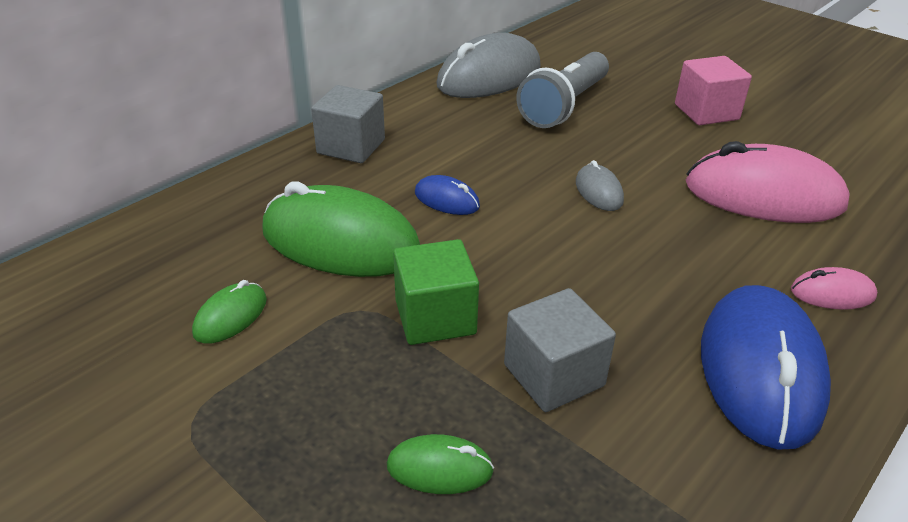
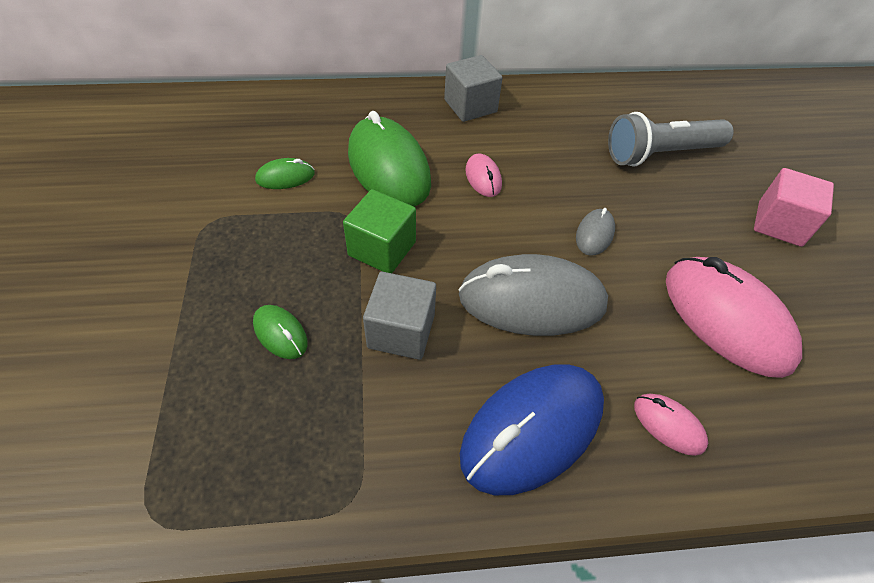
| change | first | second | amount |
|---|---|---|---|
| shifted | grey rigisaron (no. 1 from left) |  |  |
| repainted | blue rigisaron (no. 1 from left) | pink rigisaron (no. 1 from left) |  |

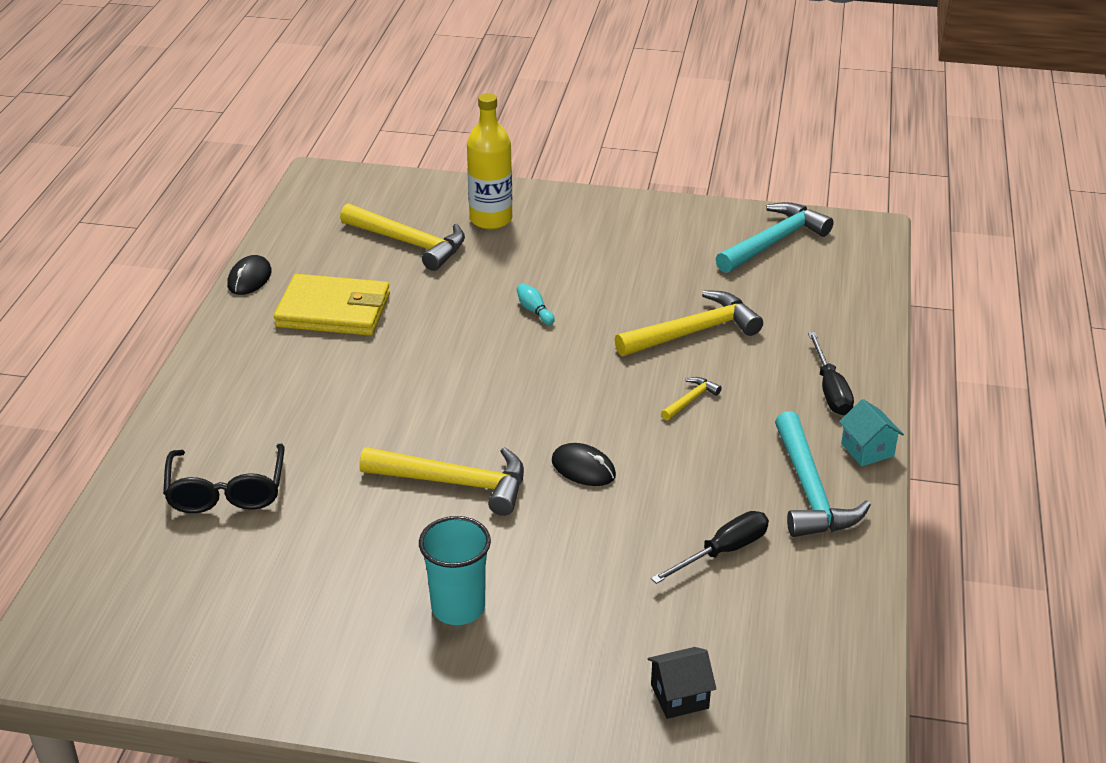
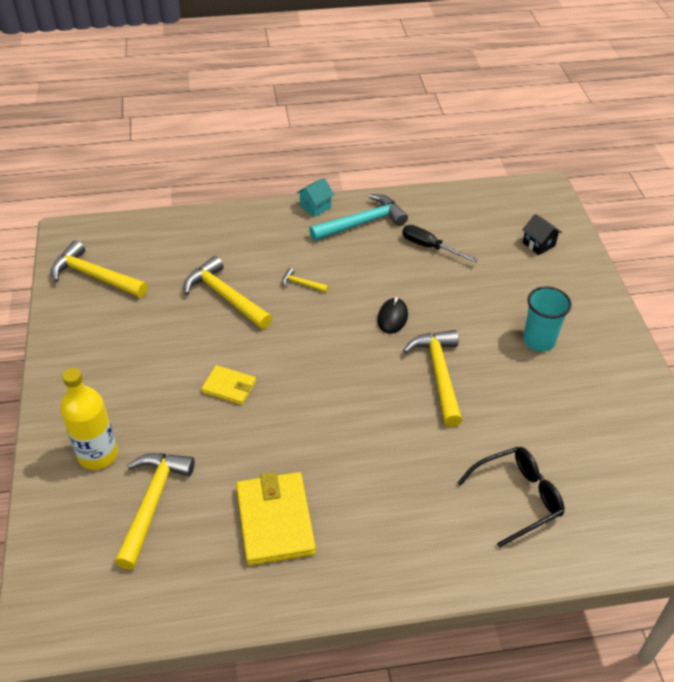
| change | first | second | amount |
|---|---|---|---|
| gone | black rigisaron (no. 1 from left) |  |  |
| gone | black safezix (no. 2 from left) |  |  |
| swapped | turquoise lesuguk | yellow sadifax (no. 1 from left) |  |
| repainted | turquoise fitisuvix (no. 1 from left) | yellow fitisuvix (no. 1 from left) |  |

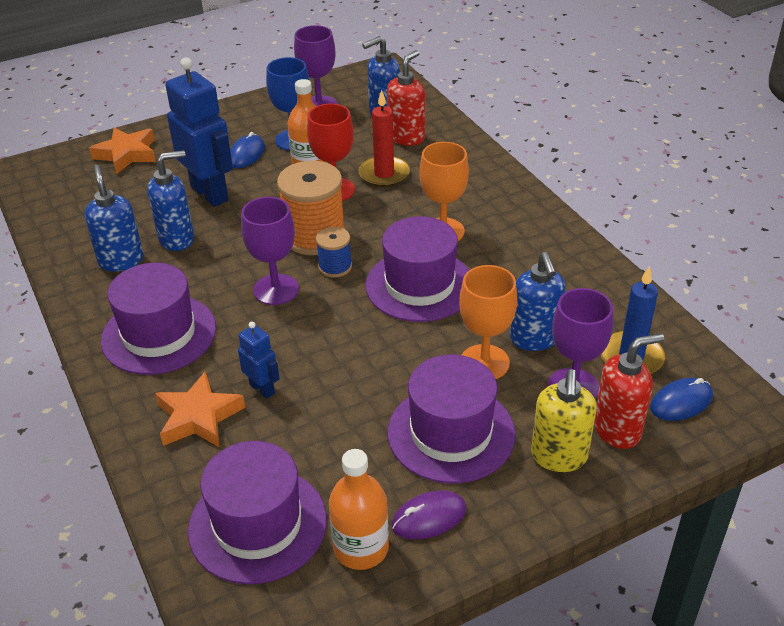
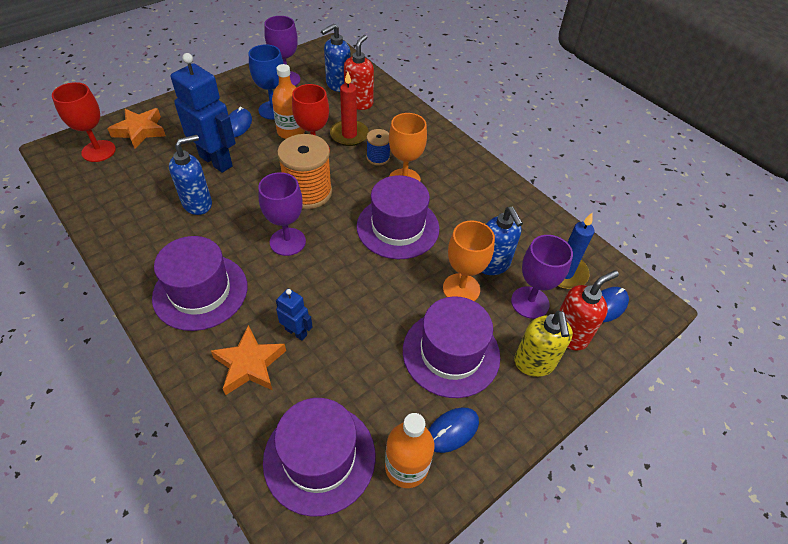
| change | first | second | amount |
|---|---|---|---|
| gone | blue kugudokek (no. 1 from left) |  |  |
| new |  | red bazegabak (no. 1 from left) |  |
| shifted | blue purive |  |  |
| repainted | purple rigisaron | blue rigisaron (no. 2 from left) |  |

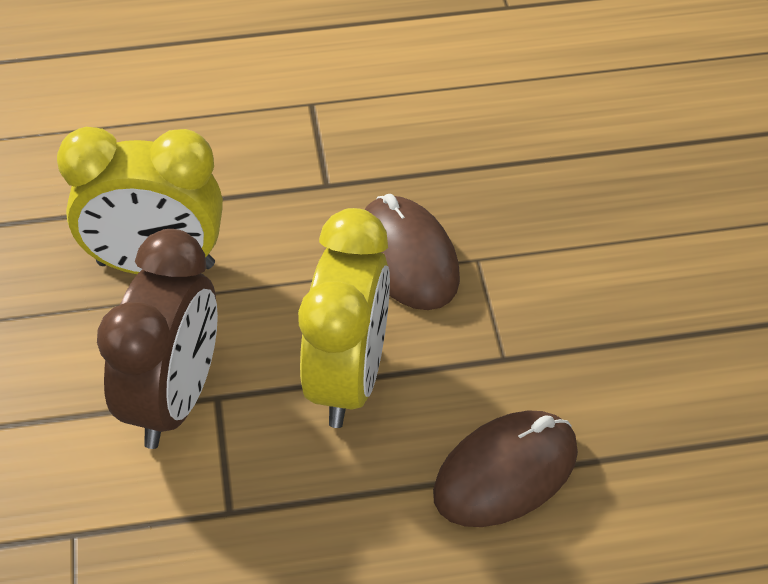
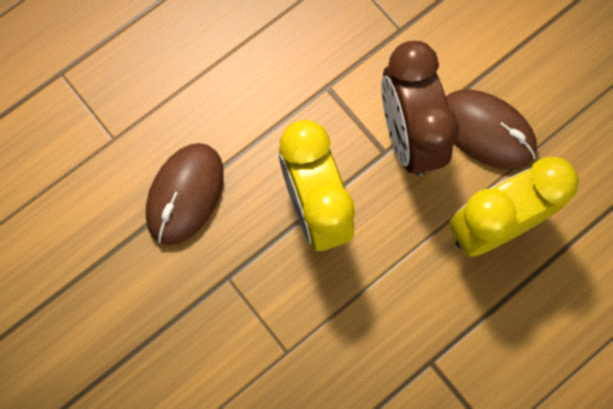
| change | first | second | amount |
|---|---|---|---|
| shifted | brown rigisaron (no. 1 from left in the first image) | brown rigisaron (no. 2 from left) |  |

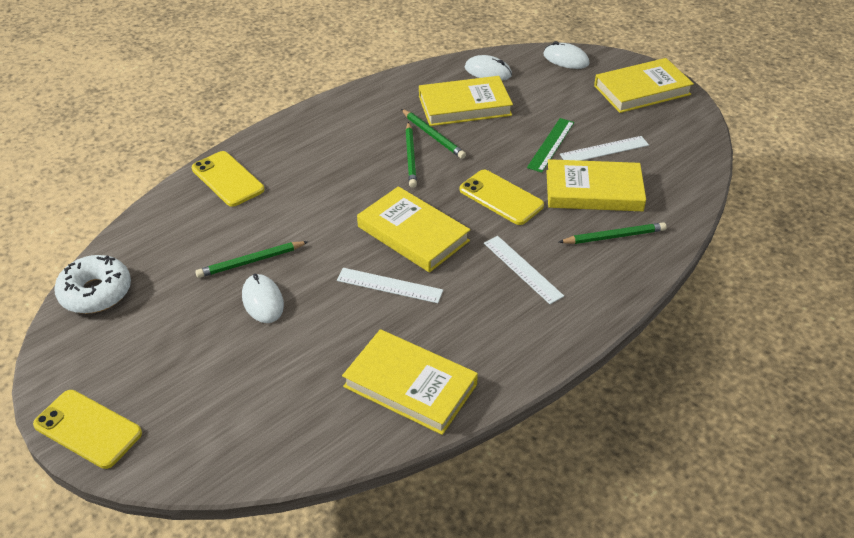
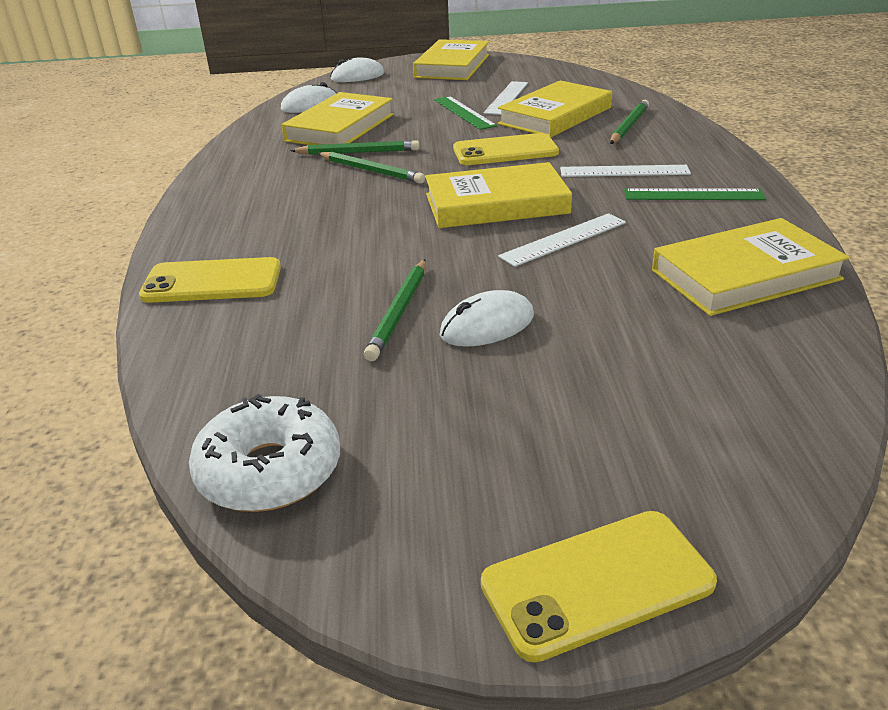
| change | first | second | amount |
|---|---|---|---|
| new |  | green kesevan (no. 2 from left) |  |
| rotated | white rigisaron (no. 1 from left in the first image) | white rigisaron (no. 3 from left) | 45 degrees counterclockwise |

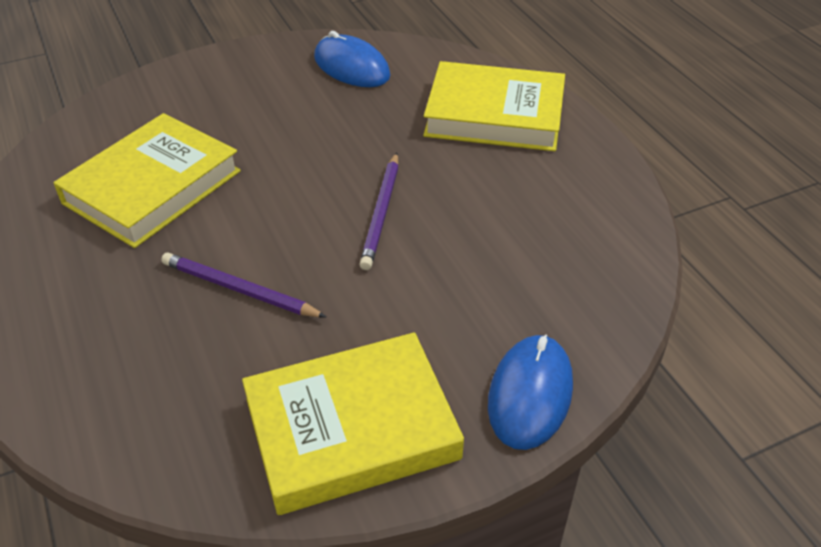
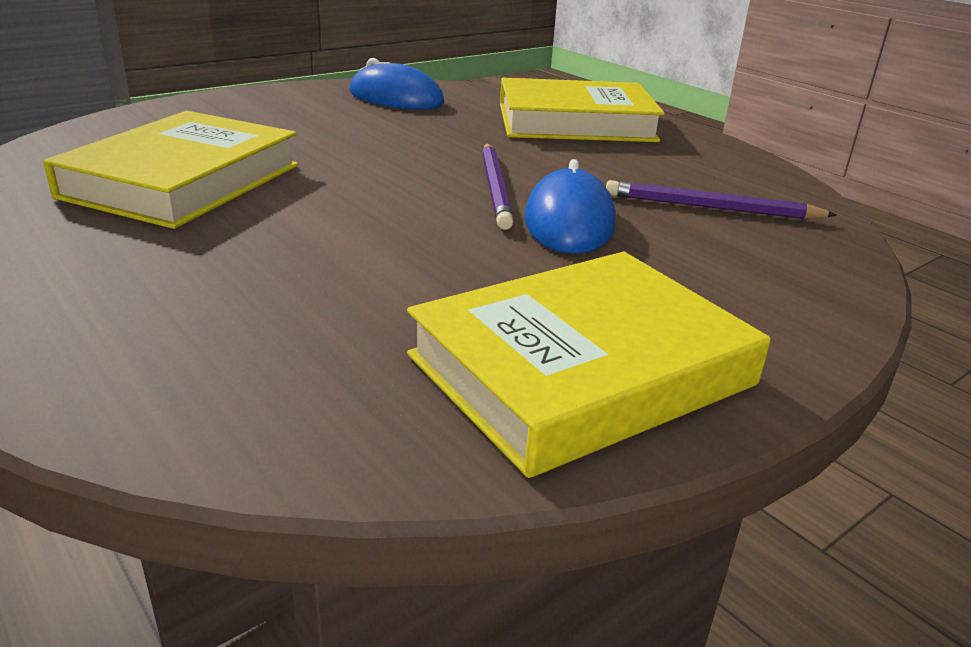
| change | first | second | amount |
|---|---|---|---|
| shifted | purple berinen (no. 1 from left in the first image) | purple berinen (no. 2 from left) |  |
| shifted | blue rigisaron (no. 2 from left) |  |  |

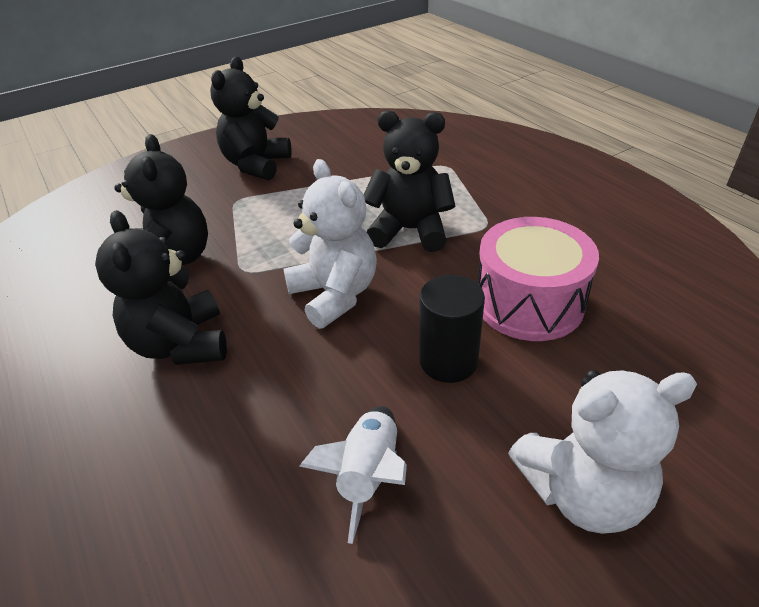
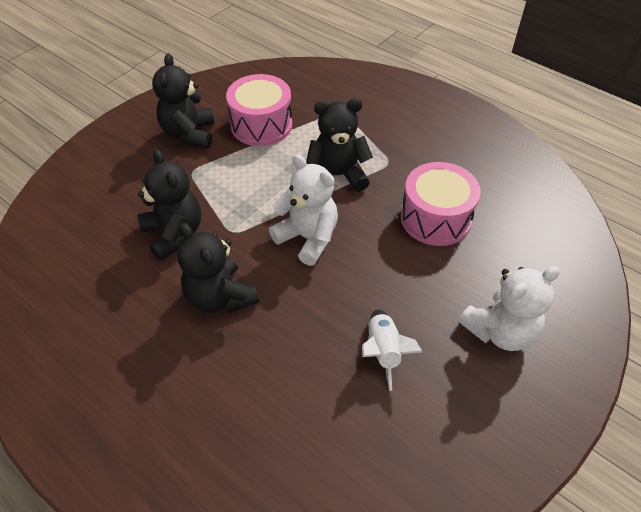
| change | first | second | amount |
|---|---|---|---|
| gone | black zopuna |  |  |
| new |  | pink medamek (no. 1 from left) |  |

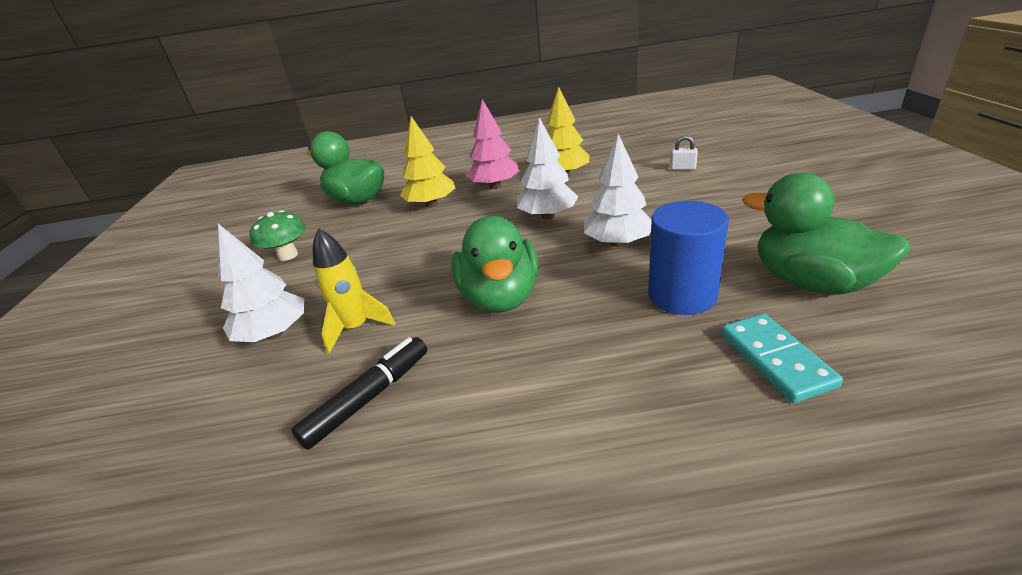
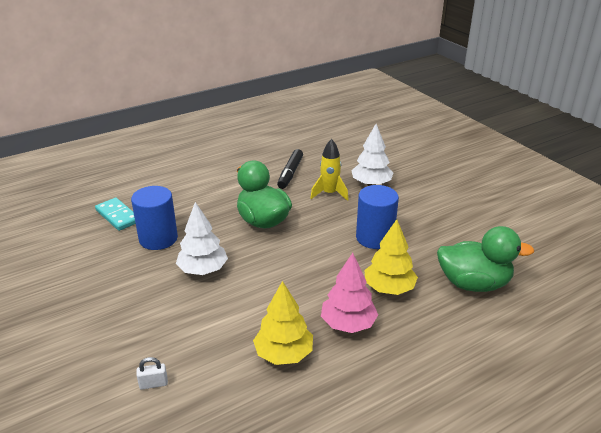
| change | first | second | amount |
|---|---|---|---|
| gone | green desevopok |  |  |
| gone | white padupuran (no. 2 from left) |  |  |
| gone | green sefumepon (no. 3 from left) |  |  |
| new |  | blue zopuna (no. 2 from left) |  |

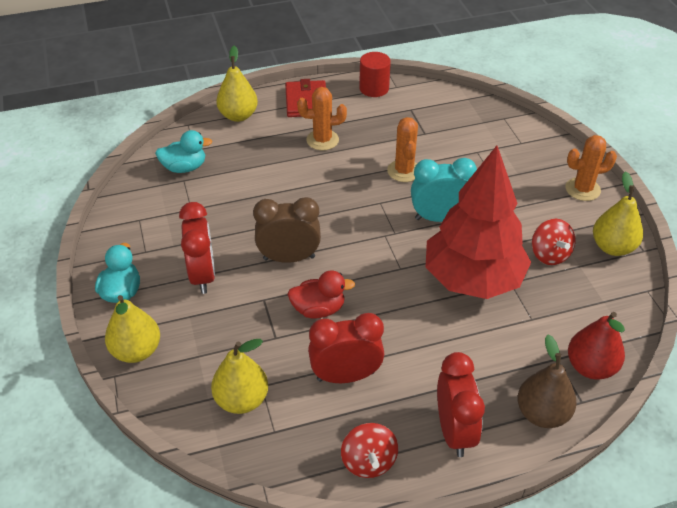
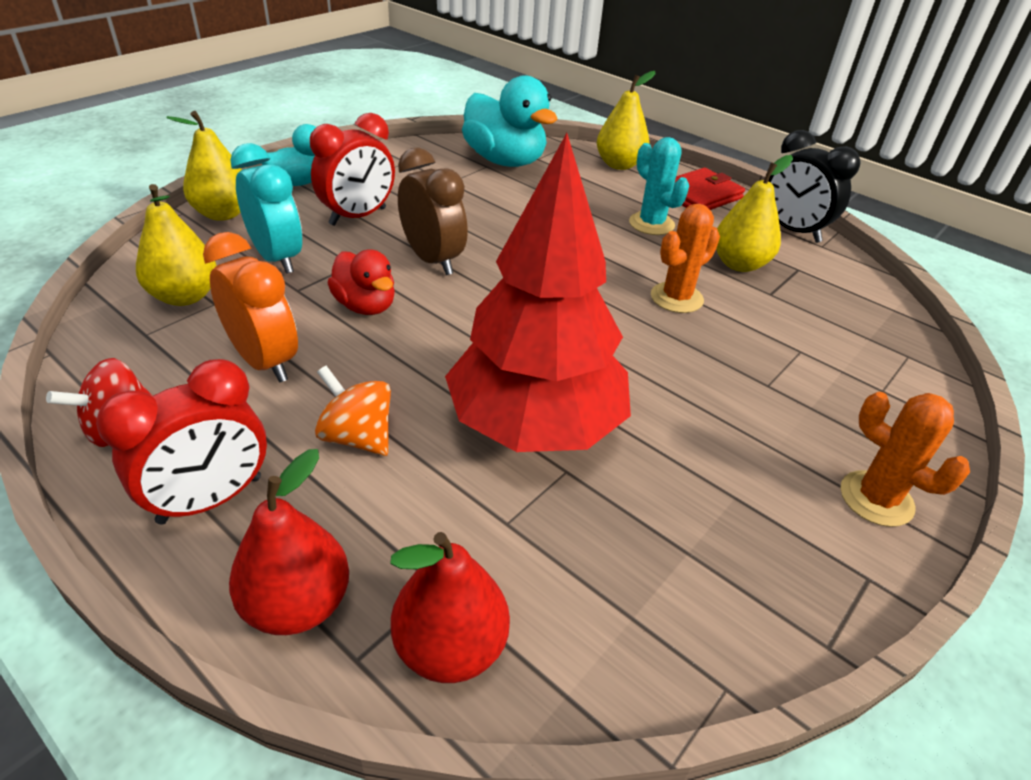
| change | first | second | amount |
|---|---|---|---|
| gone | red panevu (no. 2 from left) |  |  |
| new |  | orange panevu |  |
| shifted | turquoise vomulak |  |  |
| shifted | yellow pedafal (no. 4 from left) |  |  |
| swapped | red zopuna | black vomulak |  |
| repainted | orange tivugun (no. 1 from left) | turquoise tivugun |  |
| repainted | red vomulak (no. 2 from left) | orange vomulak |  |
| repainted | brown pedafal | red pedafal (no. 1 from left) |  |
| scaled | turquoise sefumepon (no. 2 from left) |  | x1.70 |

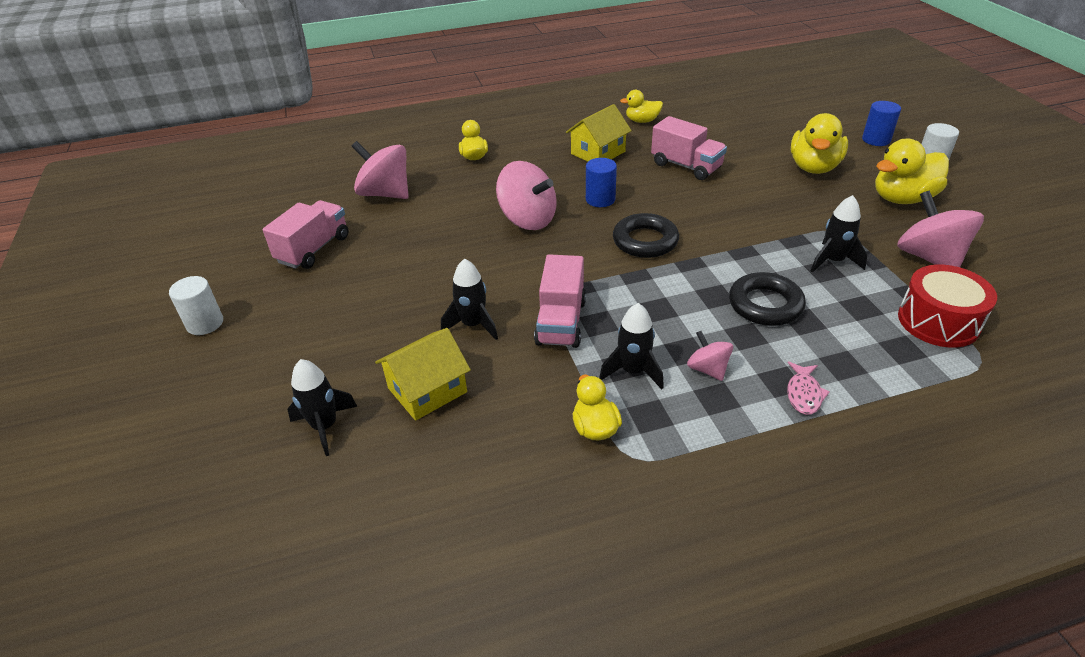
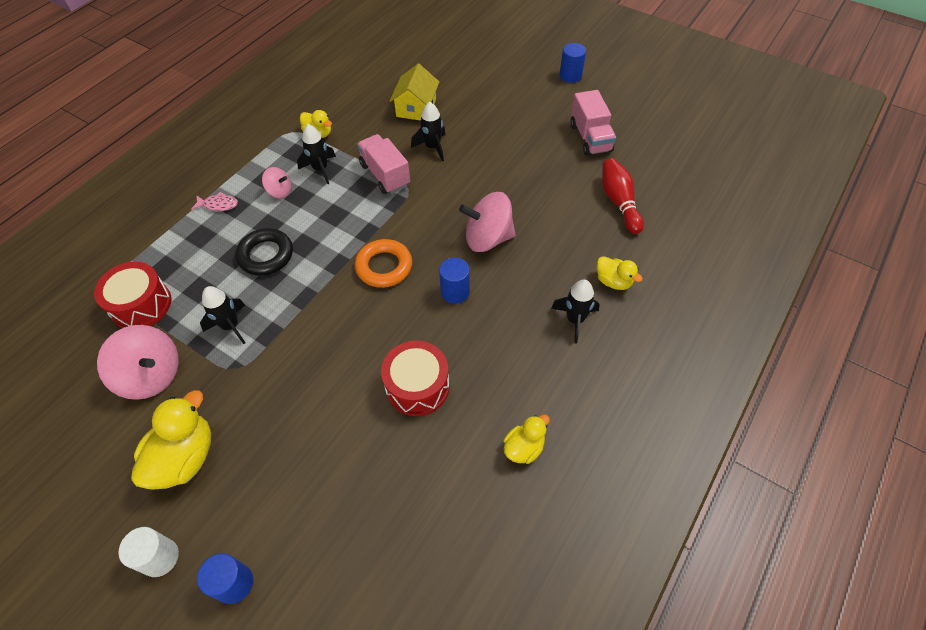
| change | first | second | amount |
|---|---|---|---|
| gone | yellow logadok (no. 2 from left) |  |  |
| gone | yellow sefumepon (no. 4 from left) |  |  |
| shifted | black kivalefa (no. 1 from left in the first image) | black kivalefa (no. 4 from left) |  |
| swapped | pink panevu (no. 1 from left) | red lesuguk |  |
| swapped | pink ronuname (no. 3 from left) | red medamek (no. 2 from left) |  |
| repainted | white zopuna (no. 1 from left) | blue zopuna (no. 3 from left) |  |
| repainted | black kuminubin (no. 1 from left) | orange kuminubin |  |
| rotated | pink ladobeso |  | 120 degrees clockwise |

